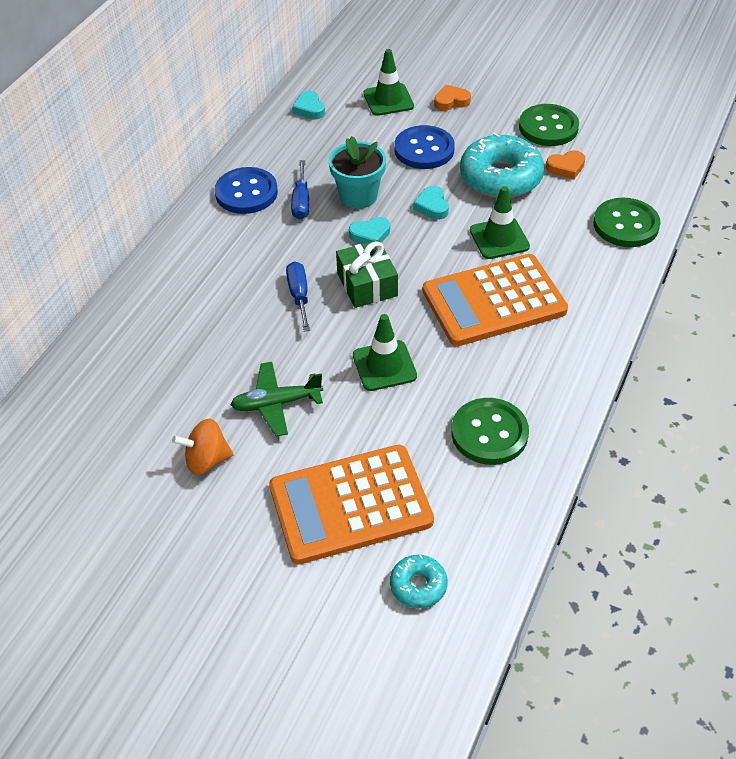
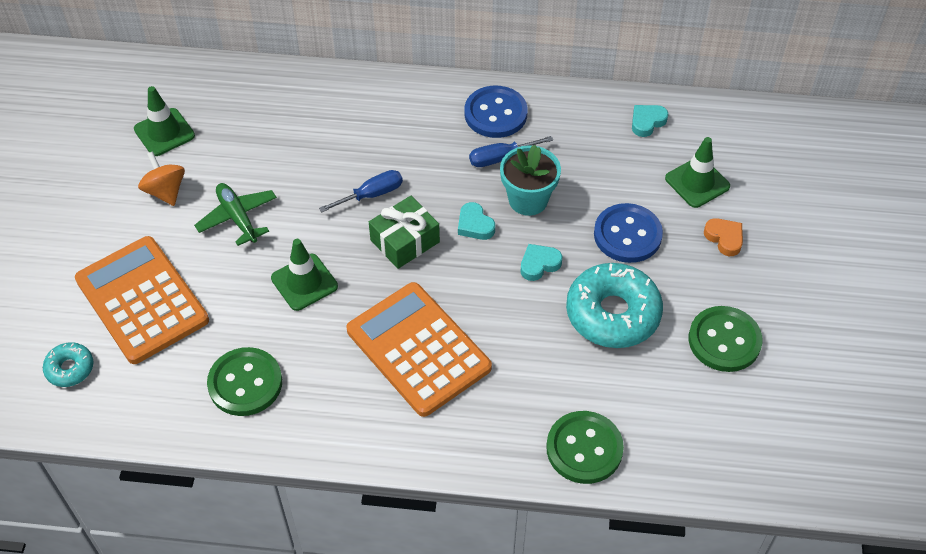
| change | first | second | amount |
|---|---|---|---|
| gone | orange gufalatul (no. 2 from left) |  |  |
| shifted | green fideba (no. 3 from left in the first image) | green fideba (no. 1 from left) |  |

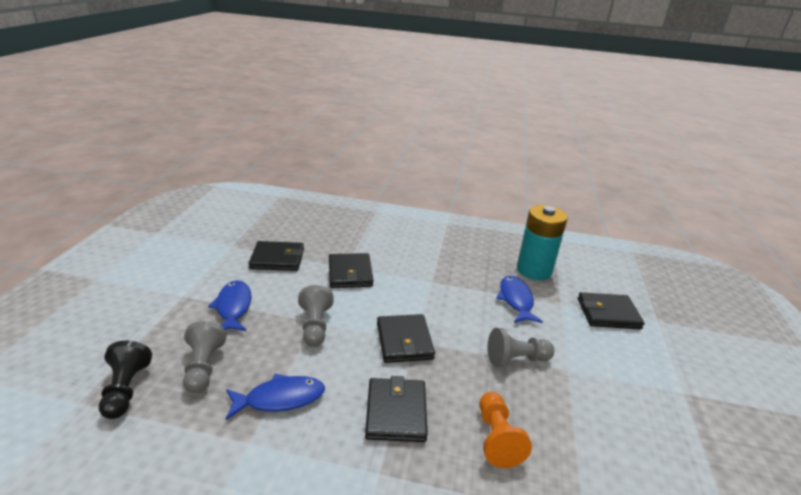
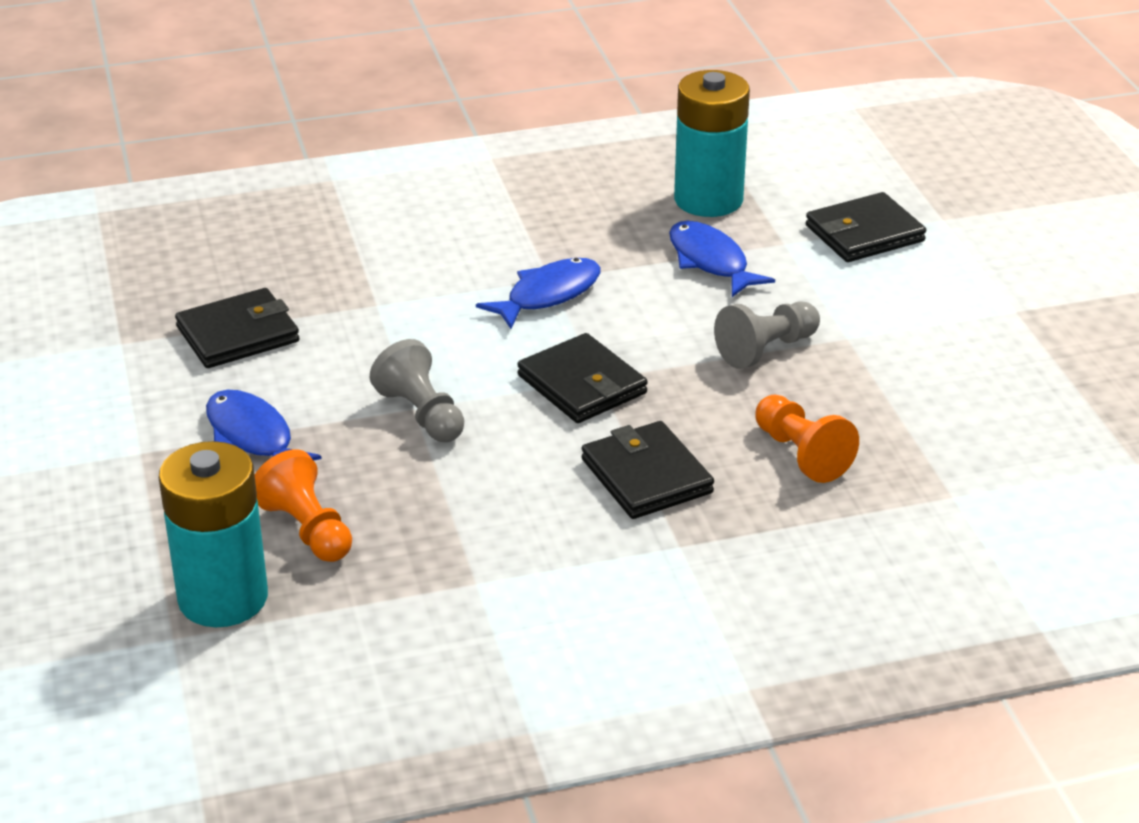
| change | first | second | amount |
|---|---|---|---|
| gone | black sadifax (no. 2 from left) |  |  |
| shifted | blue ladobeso (no. 2 from left) |  |  |
| swapped | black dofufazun | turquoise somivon (no. 1 from left) |  |
| repainted | grey dofufazun (no. 1 from left) | orange dofufazun (no. 1 from left) |  |

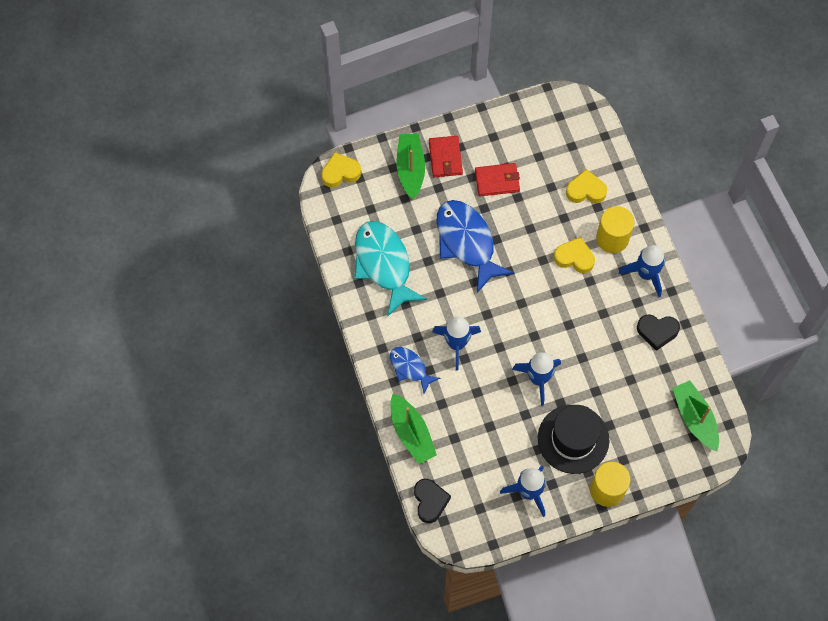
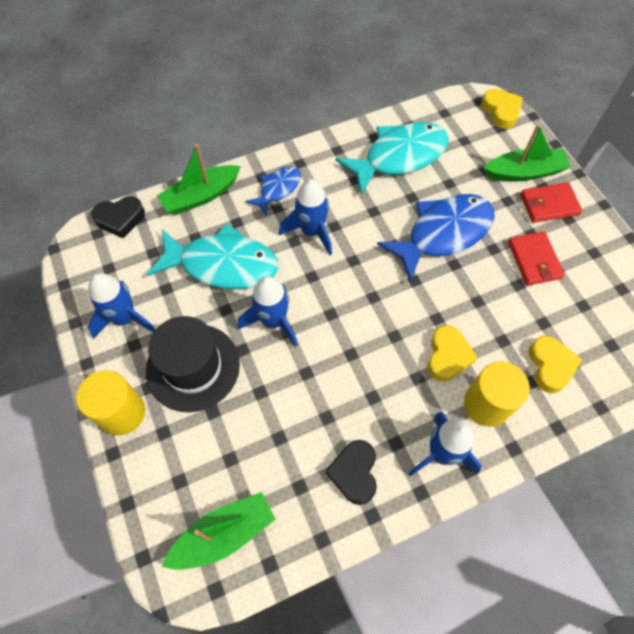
| change | first | second | amount |
|---|---|---|---|
| new |  | turquoise ladobeso (no. 1 from left) |  |

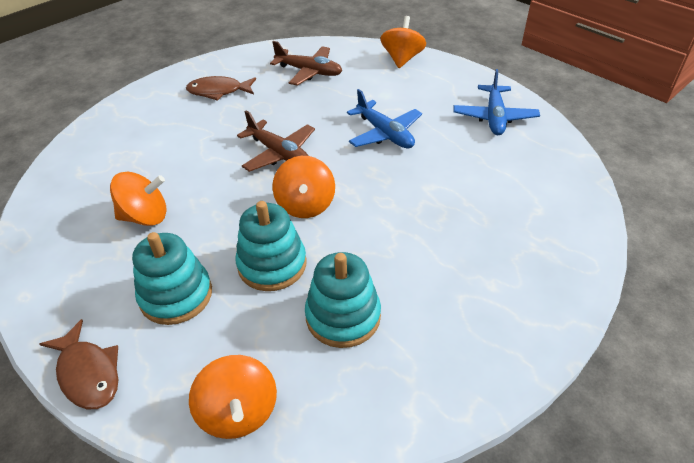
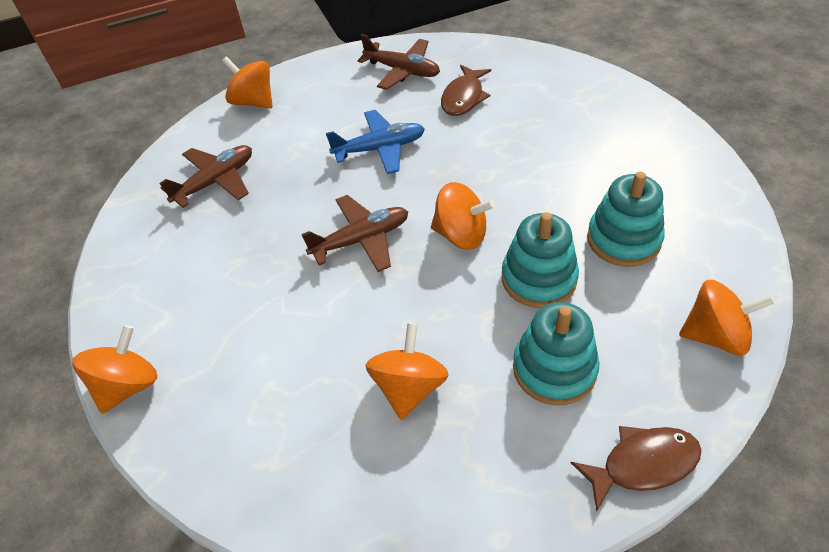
| change | first | second | amount |
|---|---|---|---|
| new |  | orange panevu (no. 1 from left) |  |
| shifted | brown ladobeso (no. 2 from left in the first image) | brown ladobeso (no. 1 from left) |  |
| repainted | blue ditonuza (no. 2 from left) | brown ditonuza (no. 3 from left) |  |

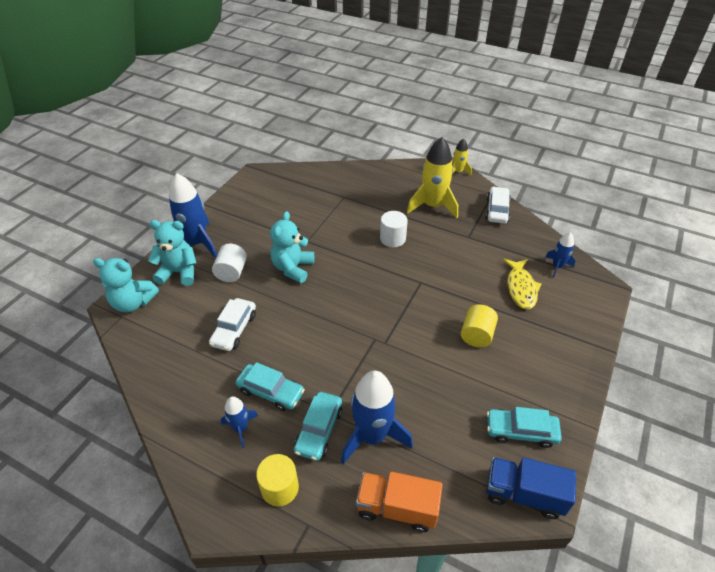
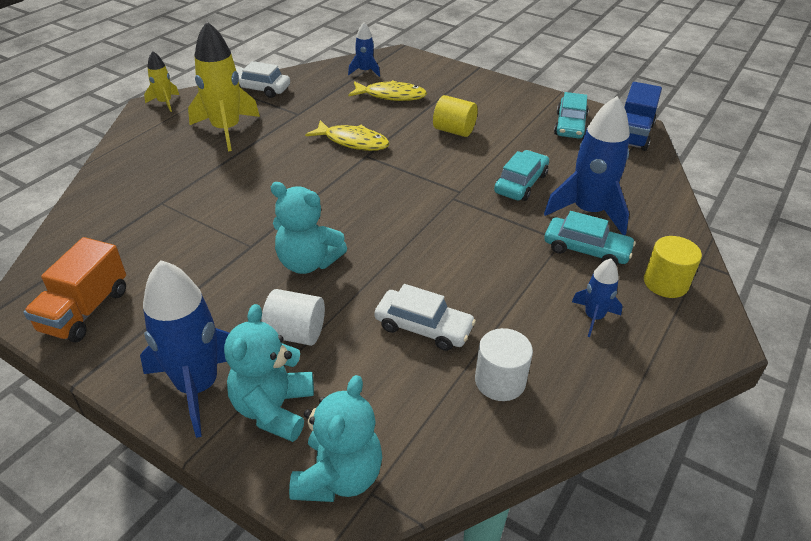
| change | first | second | amount |
|---|---|---|---|
| new |  | yellow ladobeso (no. 1 from left) |  |
| shifted | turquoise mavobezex (no. 1 from left) |  |  |
| shifted | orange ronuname |  |  |
| shifted | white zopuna (no. 2 from left) |  |  |

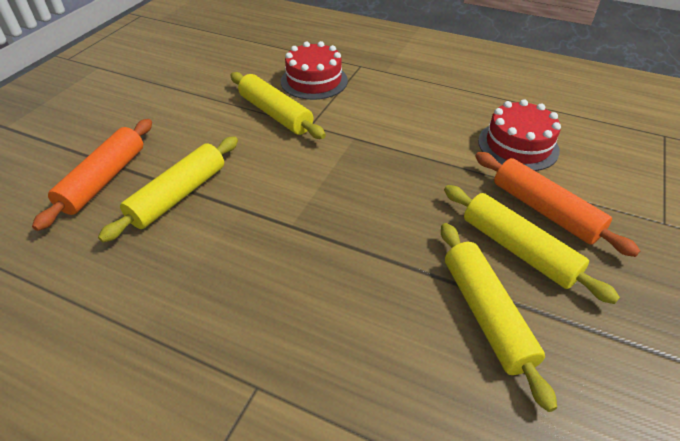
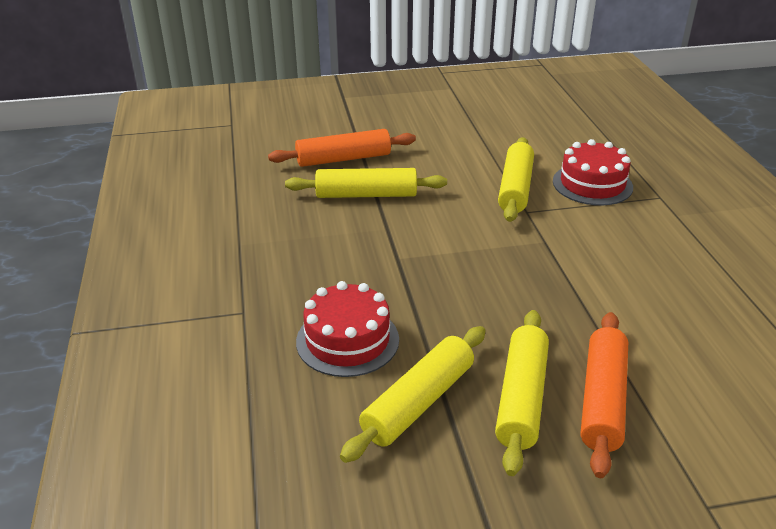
| change | first | second | amount |
|---|---|---|---|
| shifted | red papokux (no. 2 from left in the first image) | red papokux (no. 1 from left) |  |

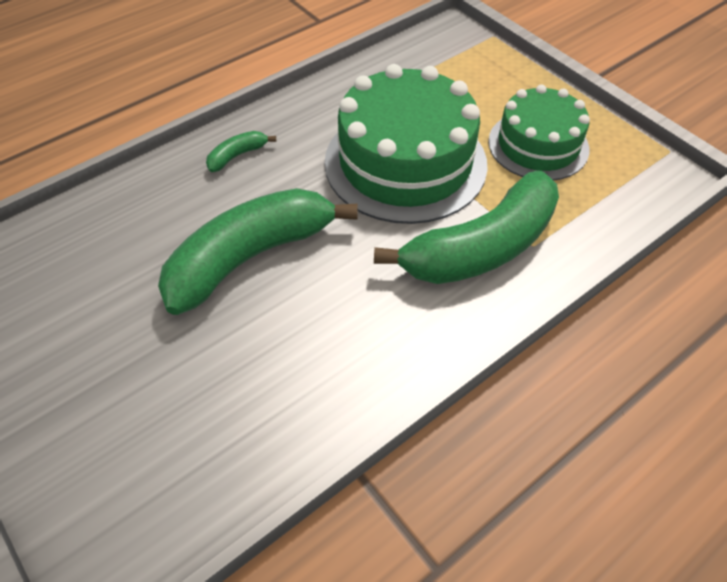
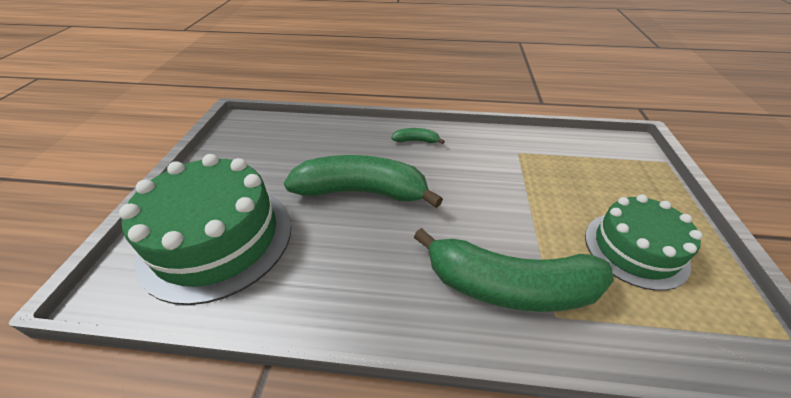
| change | first | second | amount |
|---|---|---|---|
| shifted | green papokux (no. 1 from left) |  |  |

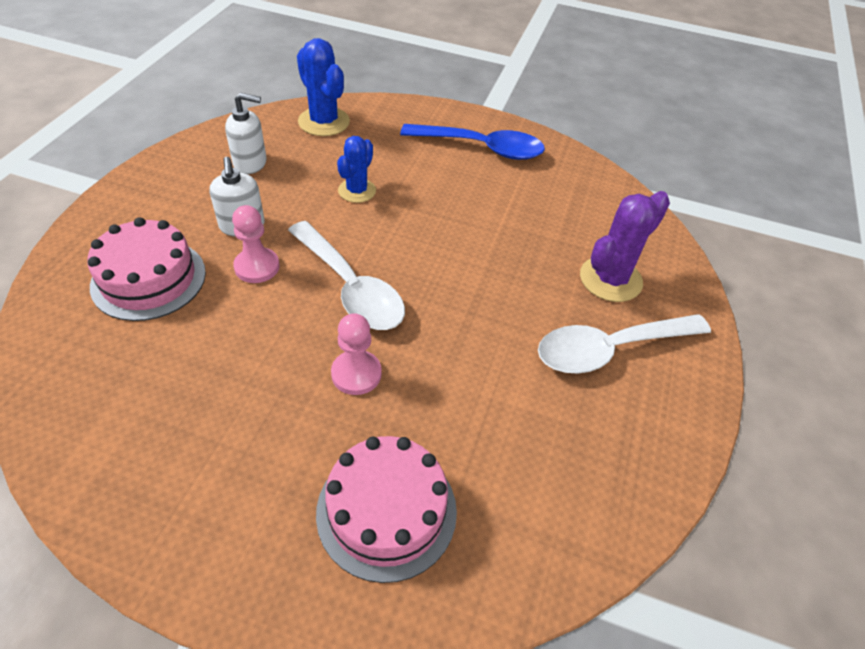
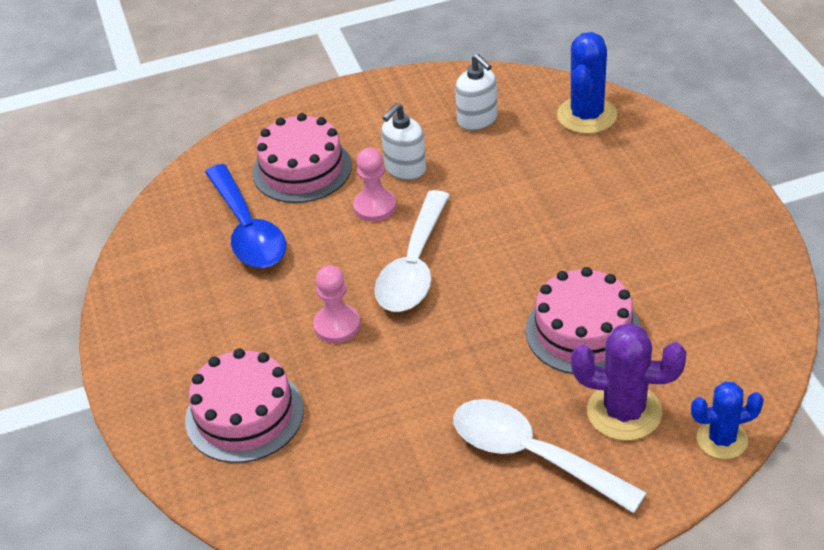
| change | first | second | amount |
|---|---|---|---|
| new |  | pink papokux (no. 3 from left) |  |
| shifted | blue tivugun (no. 2 from left) |  |  |
| shifted | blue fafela |  |  |

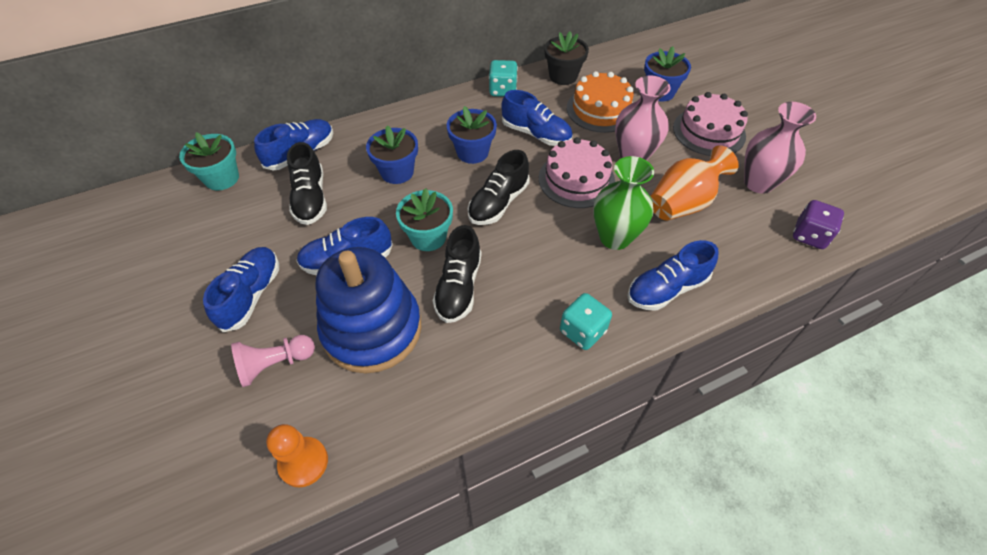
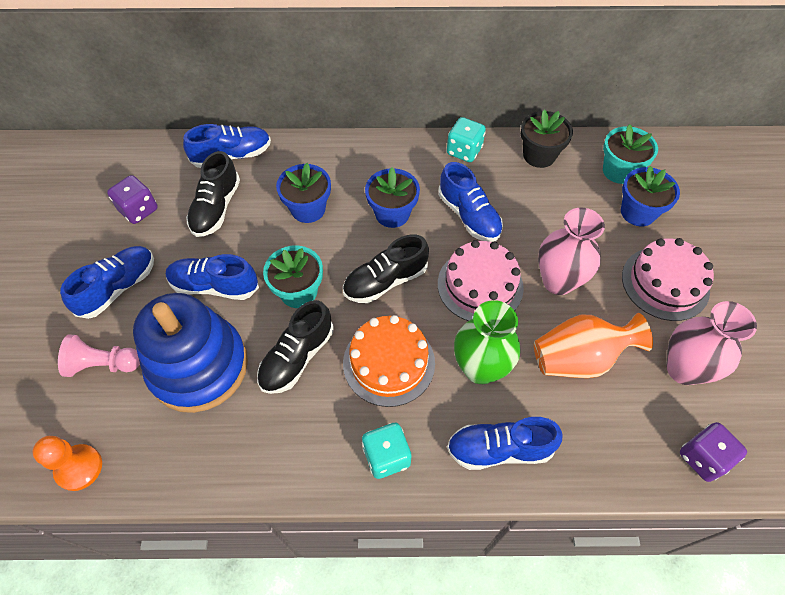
| change | first | second | amount |
|---|---|---|---|
| new |  | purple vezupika (no. 1 from left) |  |
| shifted | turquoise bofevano (no. 1 from left in the first image) | turquoise bofevano (no. 2 from left) |  |
| shifted | orange papokux |  |  |

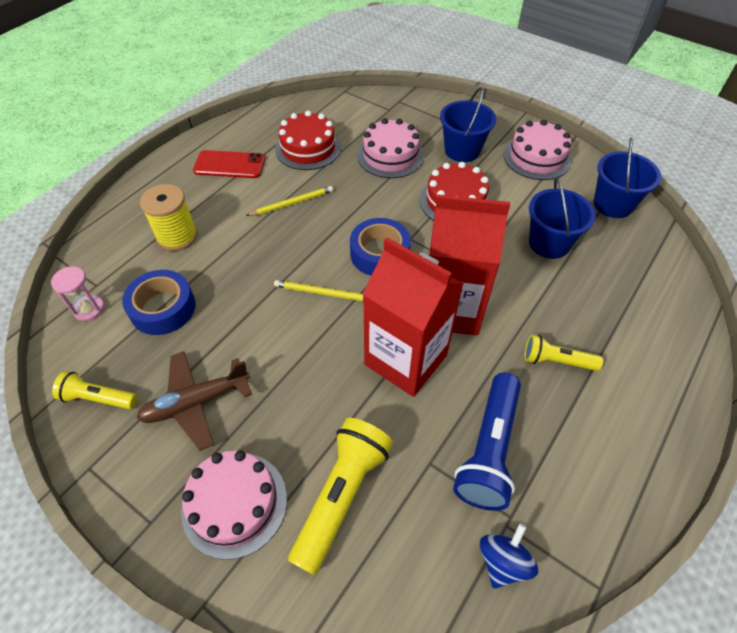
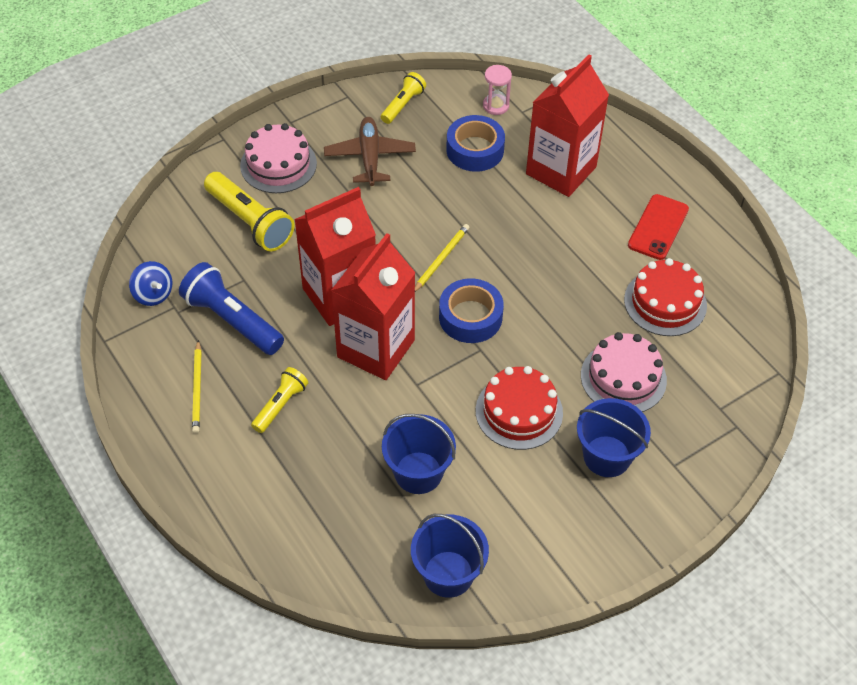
| change | first | second | amount |
|---|---|---|---|
| gone | pink papokux (no. 3 from left) |  |  |
| shifted | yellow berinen (no. 1 from left) |  |  |
| swapped | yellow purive | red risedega (no. 3 from left) |  |

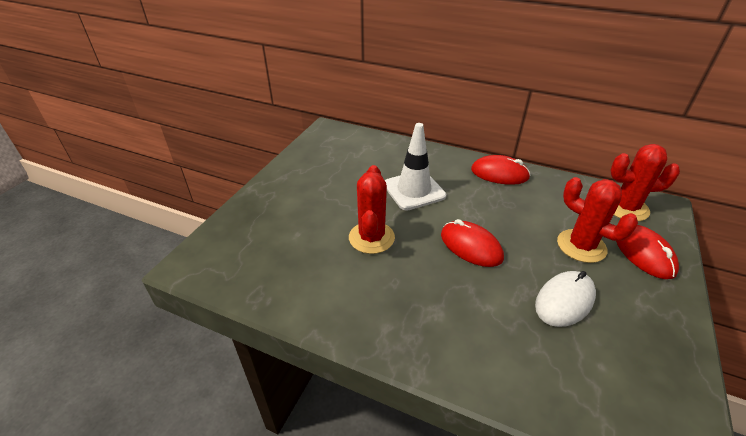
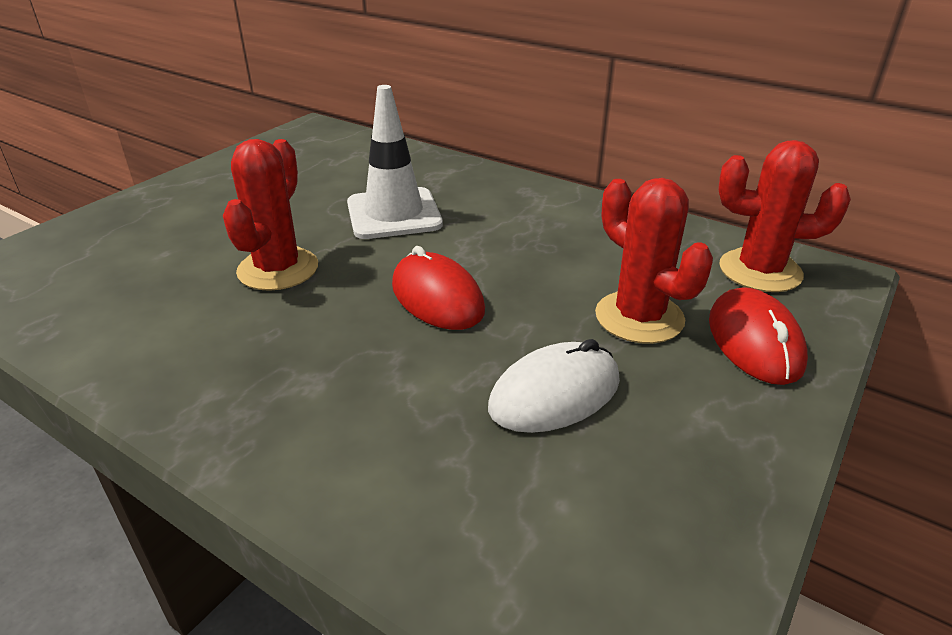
| change | first | second | amount |
|---|---|---|---|
| gone | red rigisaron (no. 2 from left) |  |  |

